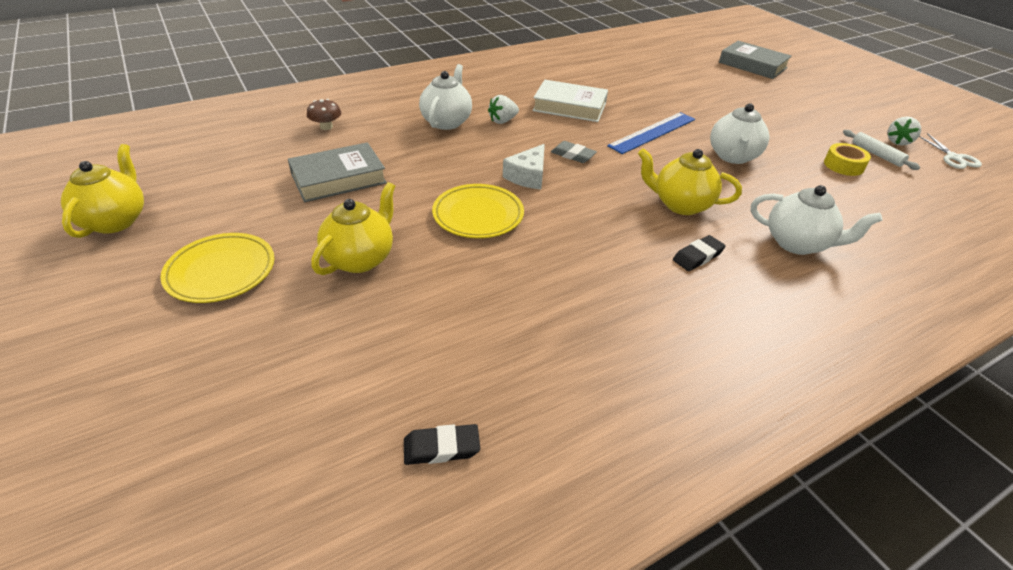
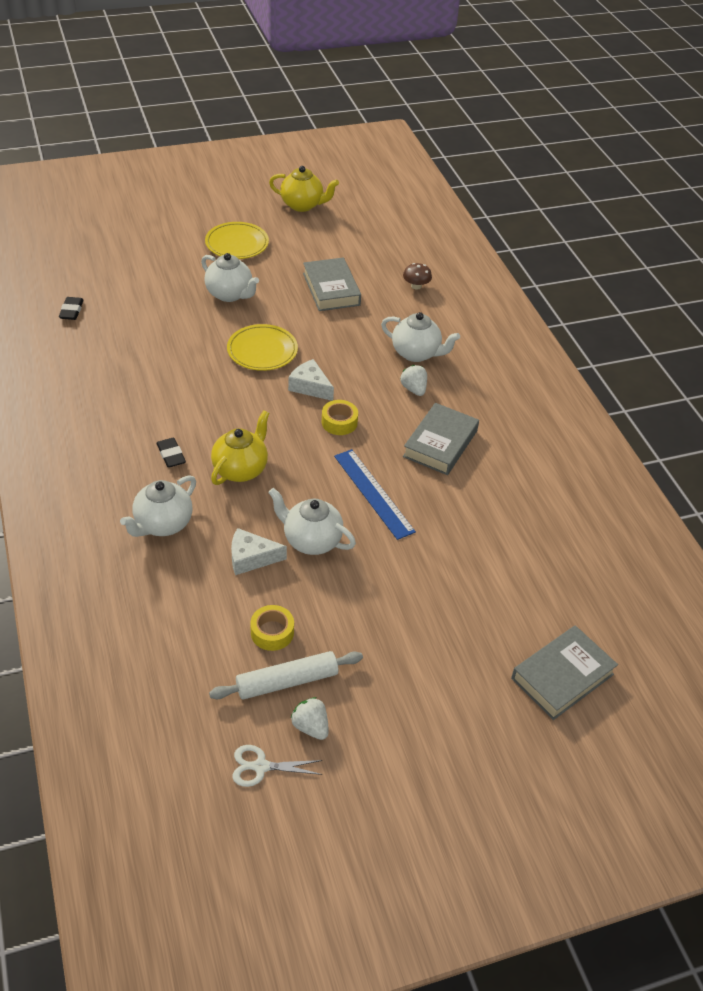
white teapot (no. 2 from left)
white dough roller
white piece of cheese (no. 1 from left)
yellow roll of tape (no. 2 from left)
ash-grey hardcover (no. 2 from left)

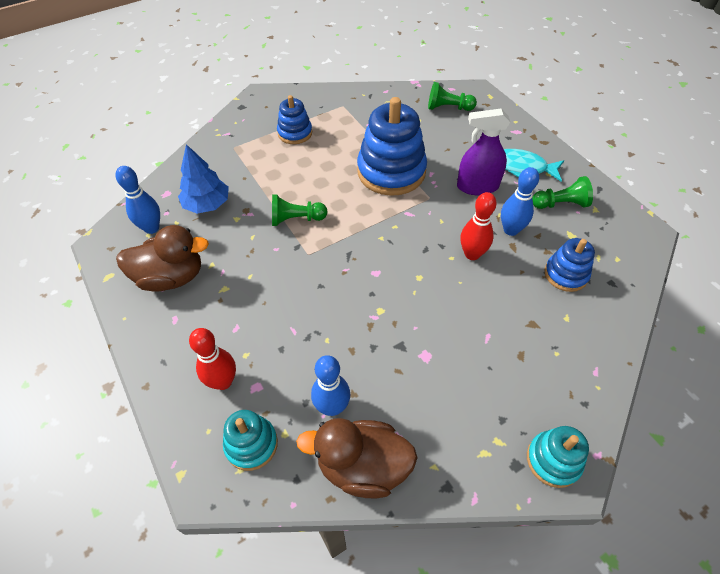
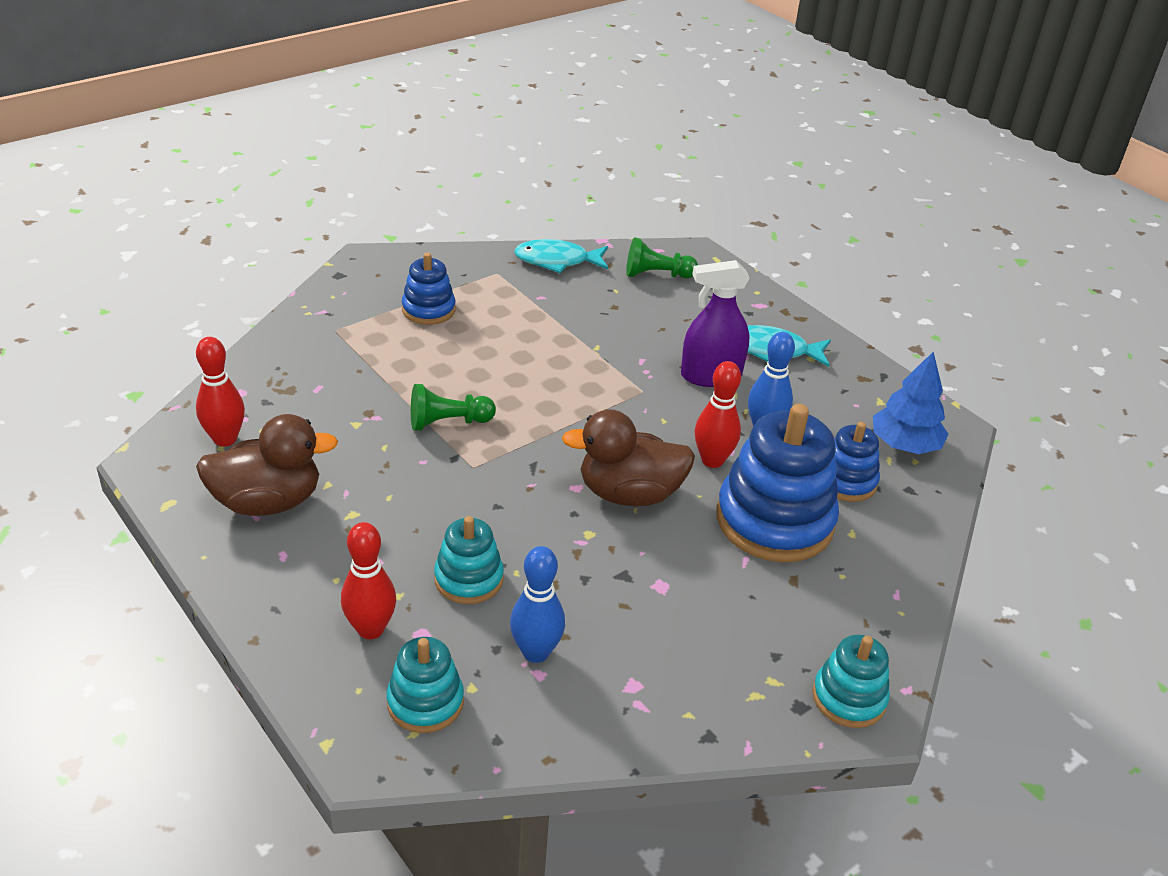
red bowling pin (no. 1 from left)
aqua stacking toy (no. 2 from left)
aqua toy fish (no. 1 from left)
russet toy duck (no. 2 from left)
cobalt stacking toy (no. 2 from left)
cobalt fir tree
leaf-green pawn (no. 3 from left in the first image)

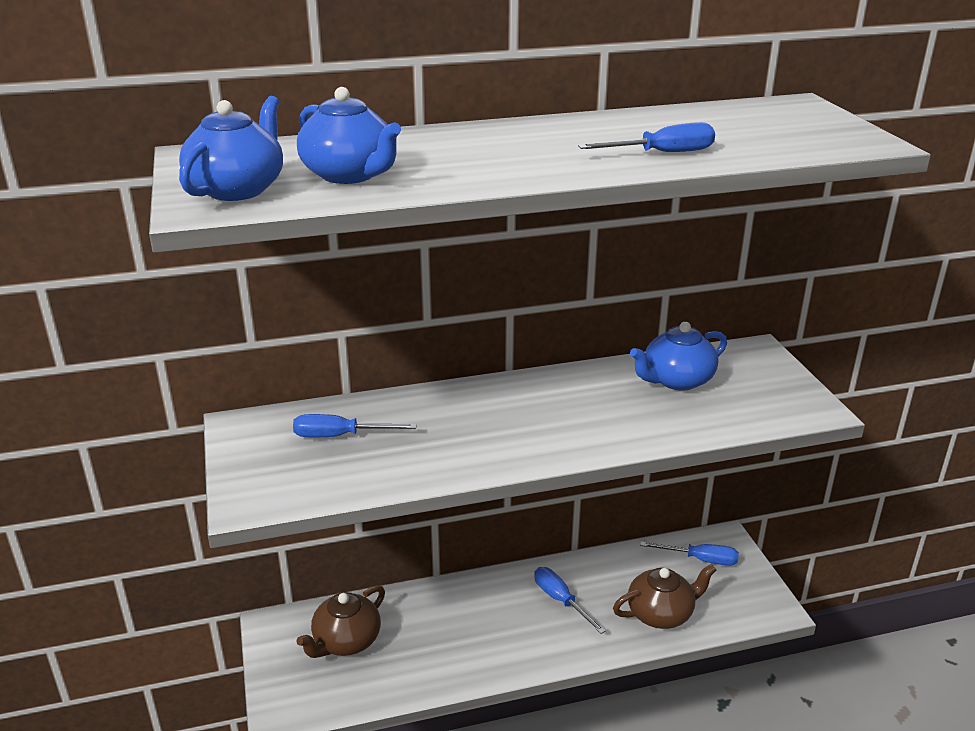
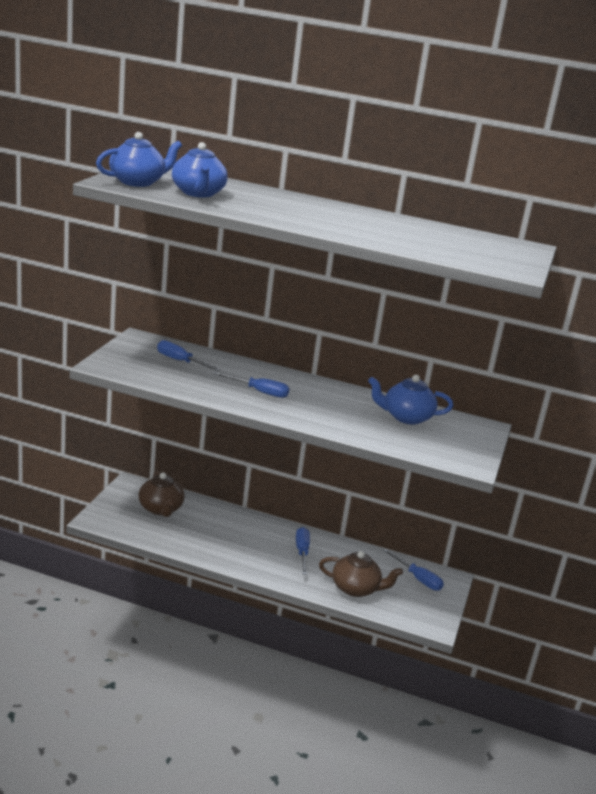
russet teapot (no. 1 from left)
cobalt hand screwdriver (no. 2 from left)

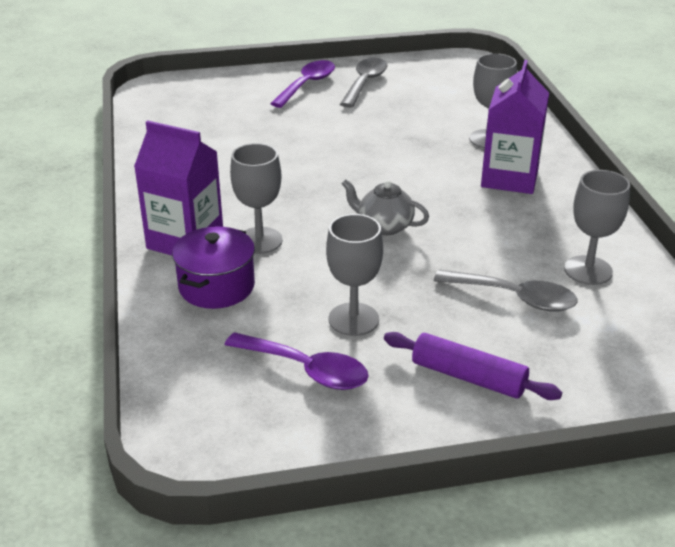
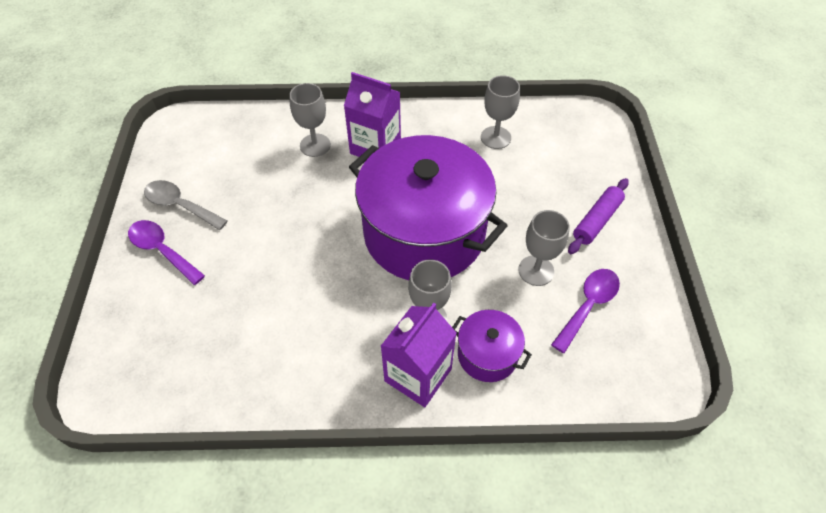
violet stockpot (no. 1 from left)
ash-grey teaspoon (no. 2 from left in the first image)

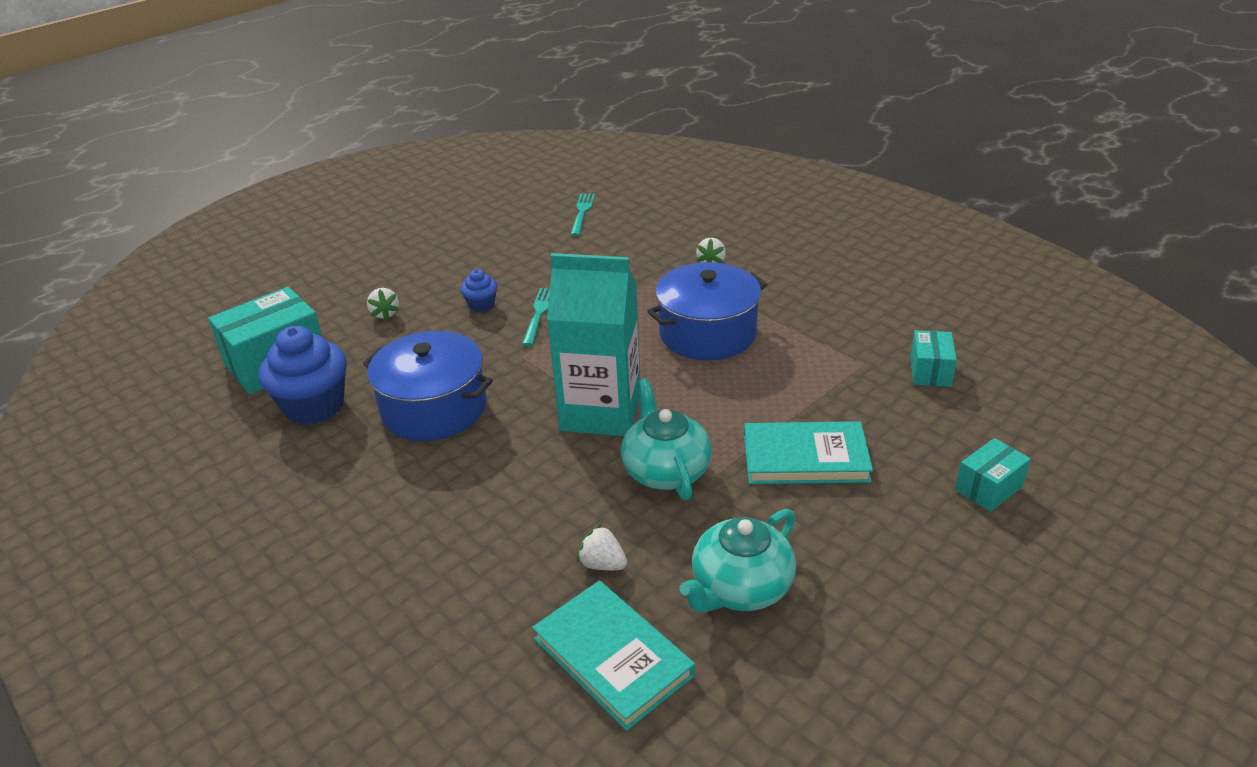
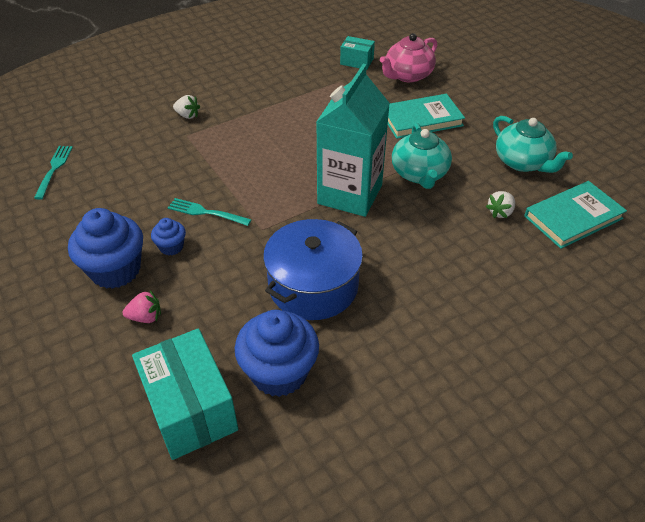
aqua fork (no. 1 from left)
cobalt fairy cake (no. 1 from left)
pink berry
pink teapot
aqua hardcover (no. 1 from left)
aqua teapot (no. 1 from left)
cobalt stockpot (no. 2 from left in the first image)
aqua parcel (no. 3 from left in the first image)

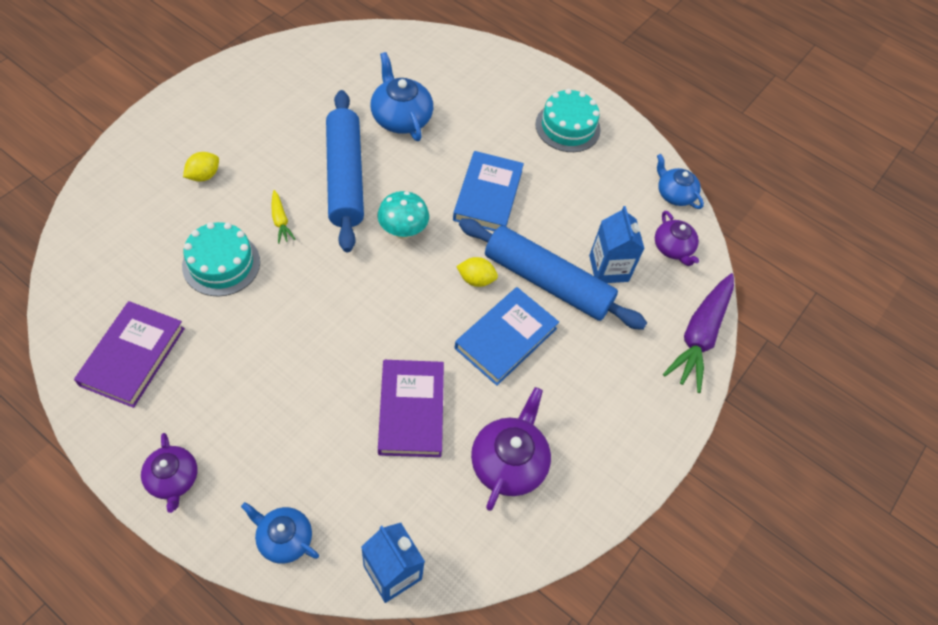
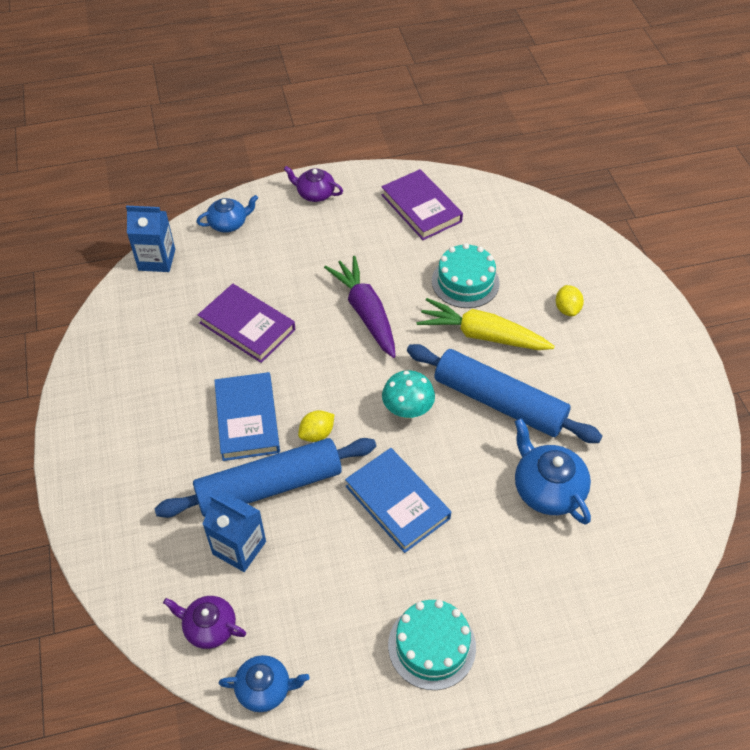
violet root vegetable
yellow root vegetable
cobalt teapot (no. 3 from left)
violet teapot (no. 2 from left in the first image)

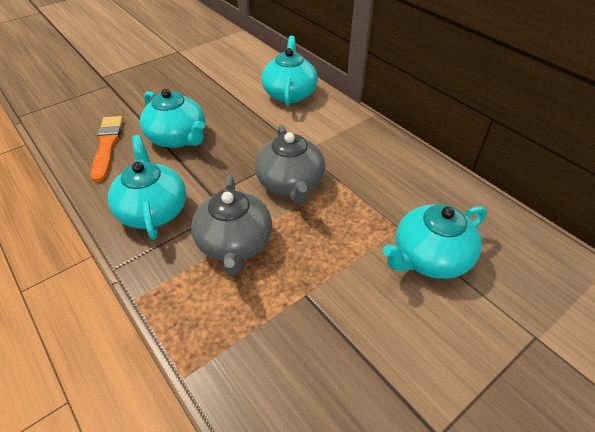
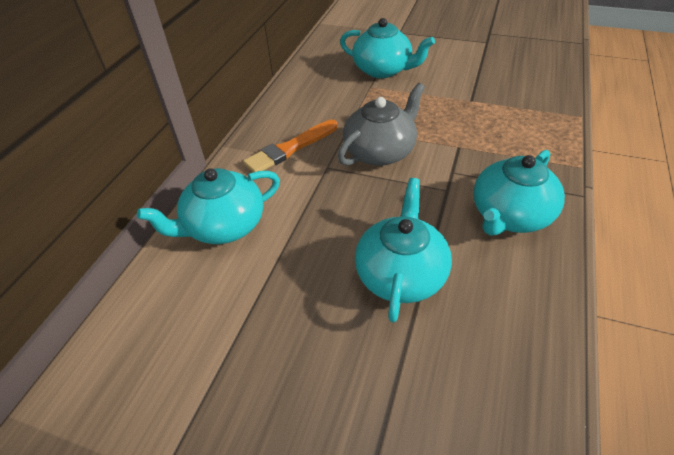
bright orange paintbrush
ash-grey teapot (no. 1 from left in the first image)

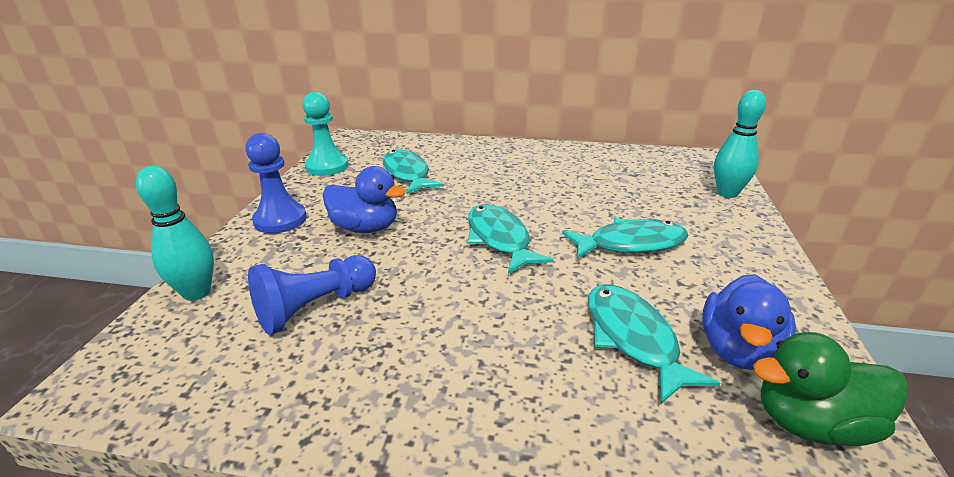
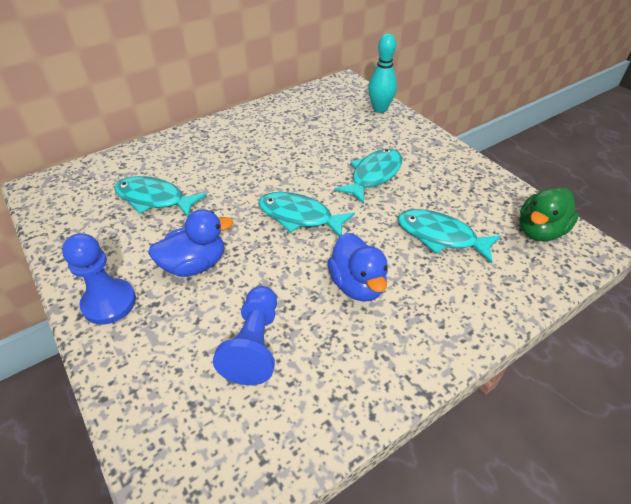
cobalt toy duck (no. 2 from left)
aqua bowling pin (no. 1 from left in the first image)
aqua pawn

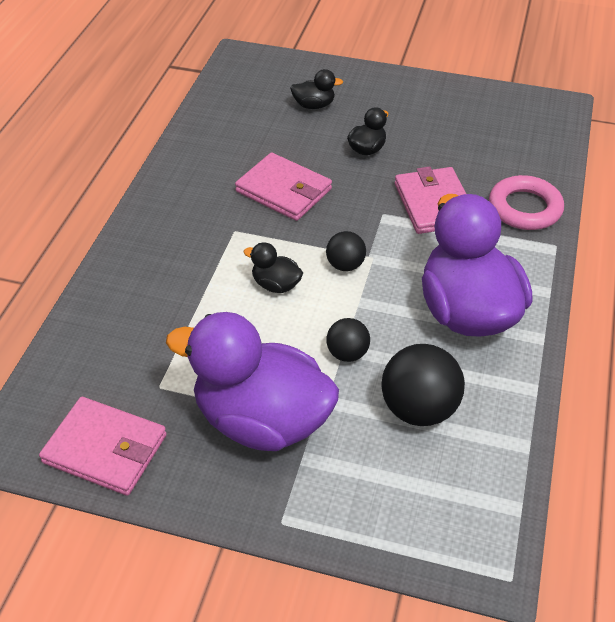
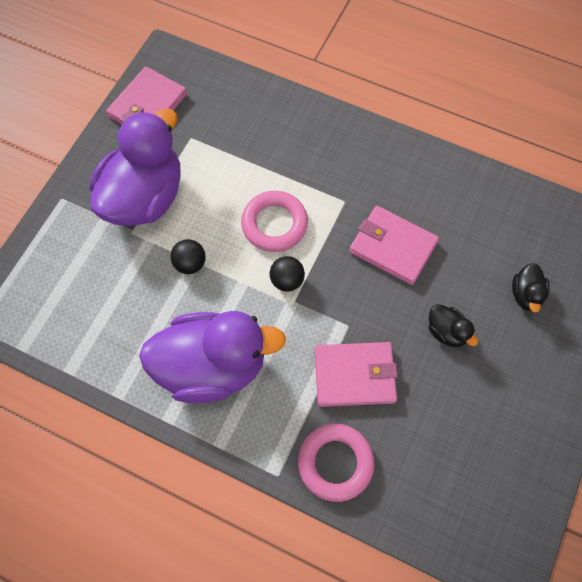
pink hoop (no. 1 from left)
pink billfold (no. 3 from left)
jet-black ball (no. 3 from left in the first image)

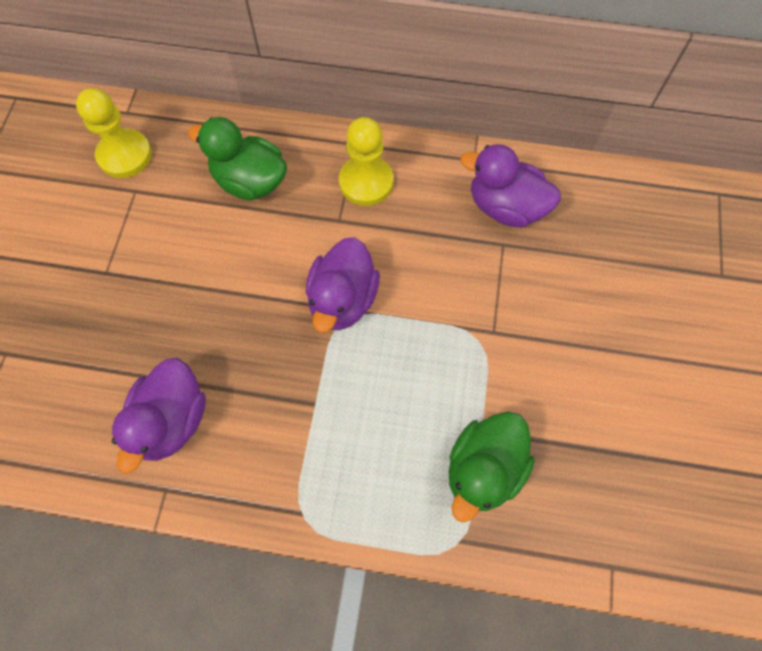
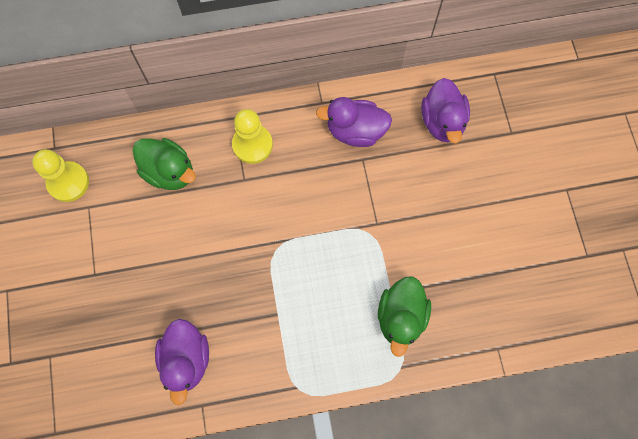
leaf-green toy duck (no. 1 from left)
violet toy duck (no. 3 from left)

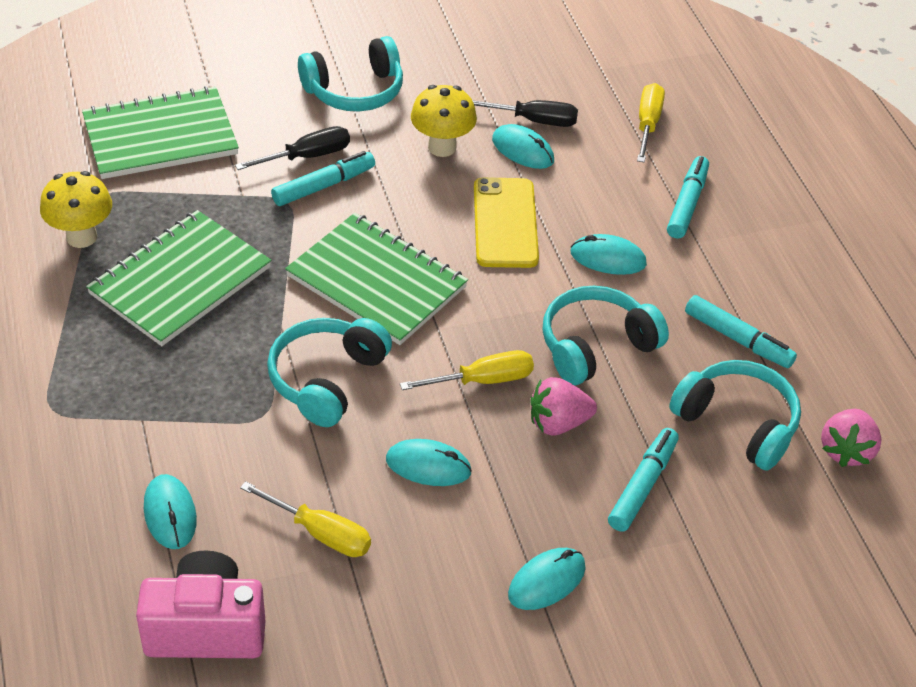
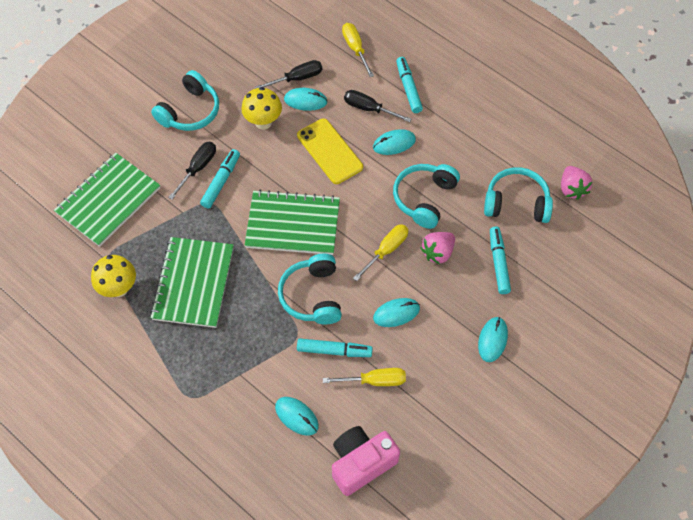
aqua marker pen (no. 2 from left)
jet-black hand screwdriver (no. 3 from left)

